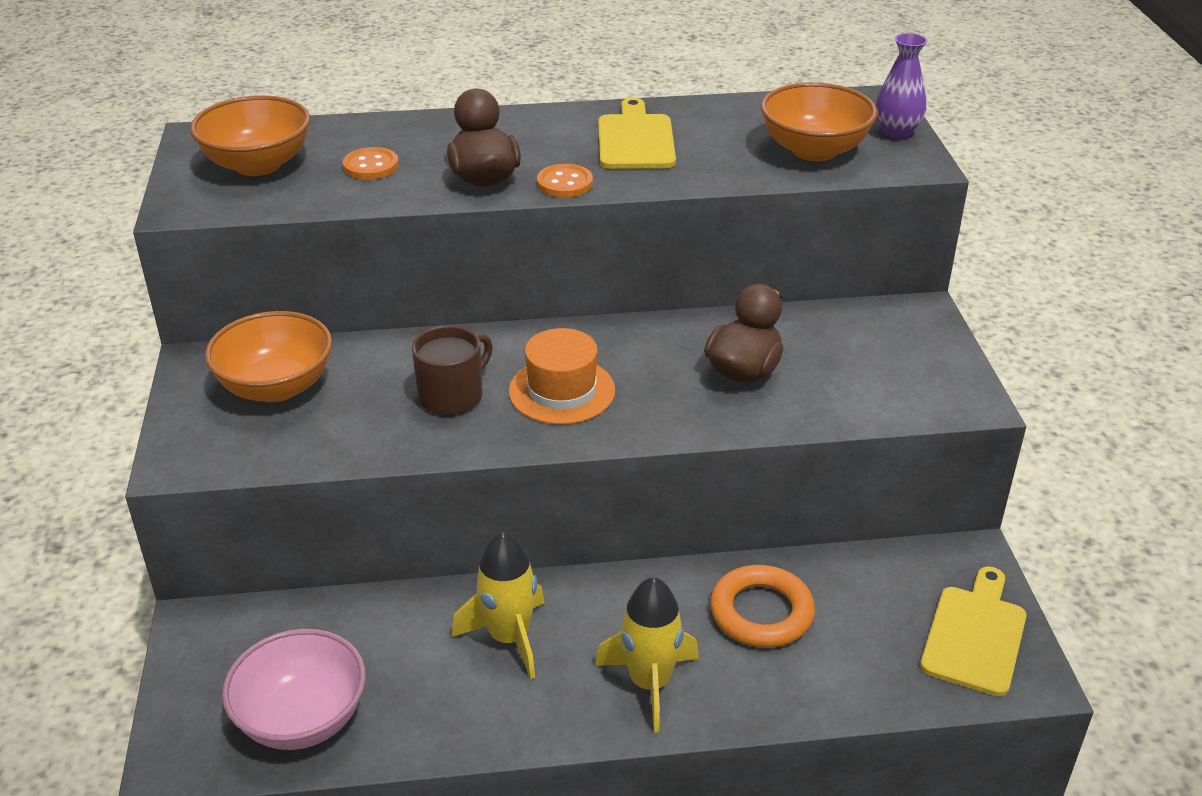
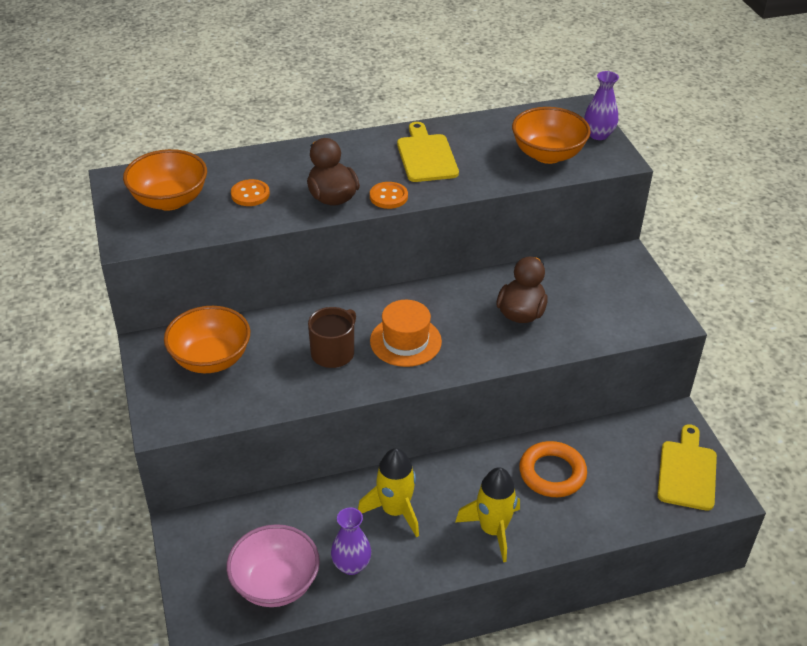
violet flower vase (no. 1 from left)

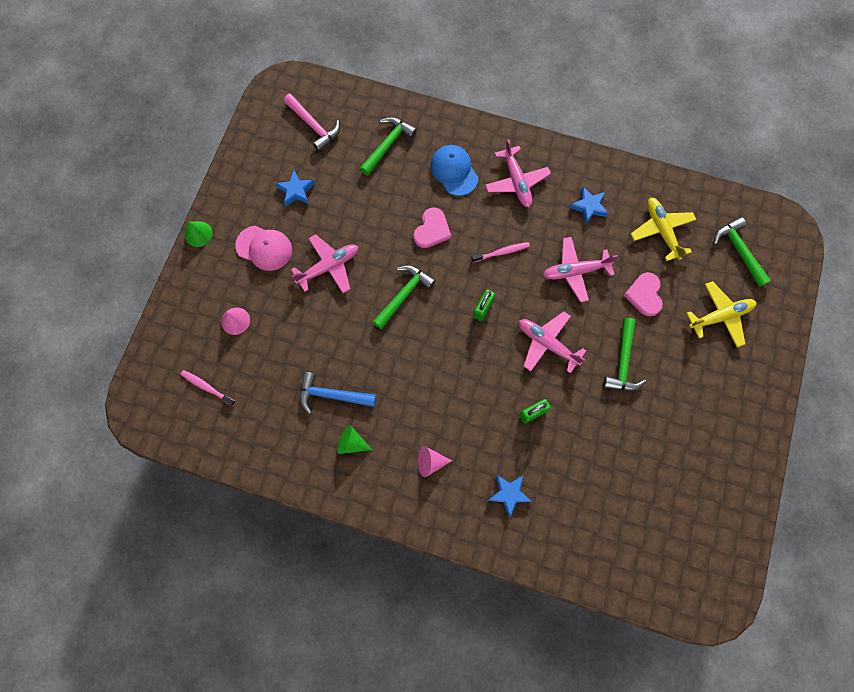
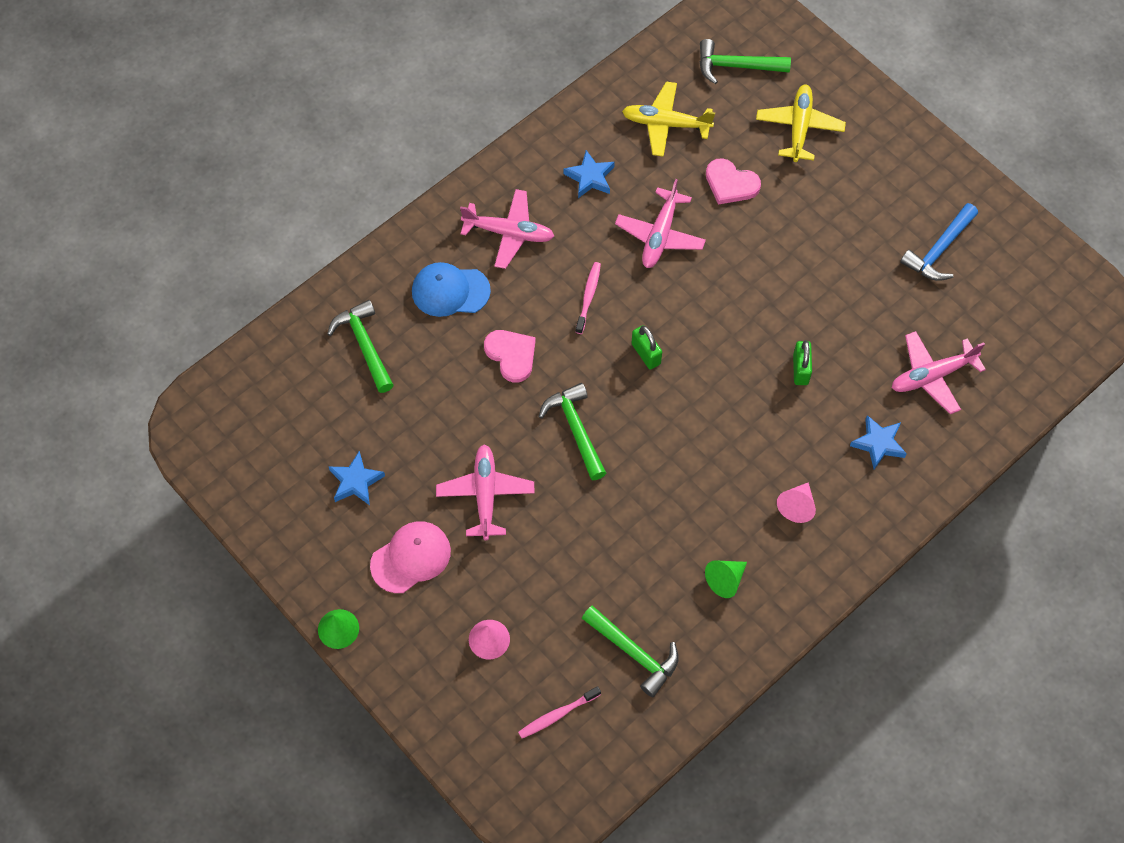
leaf-green hammer (no. 3 from left)
pink aeroplane (no. 4 from left)
cobalt hammer
pink hammer

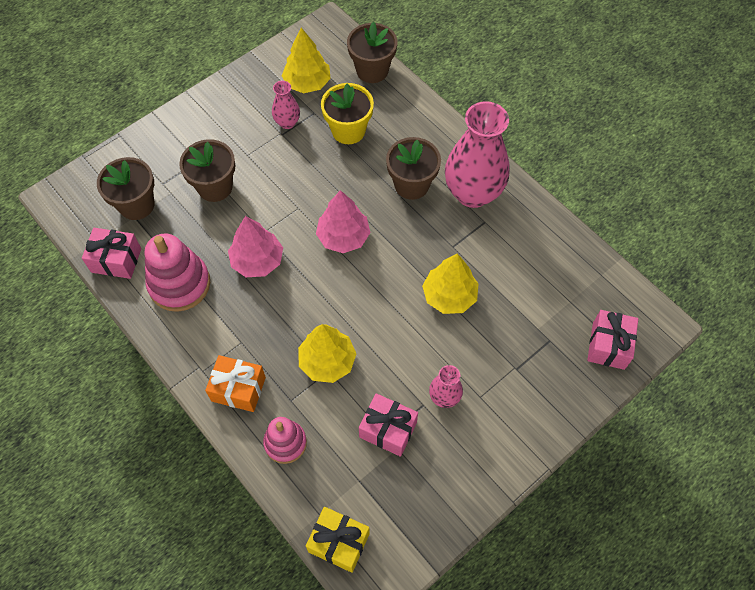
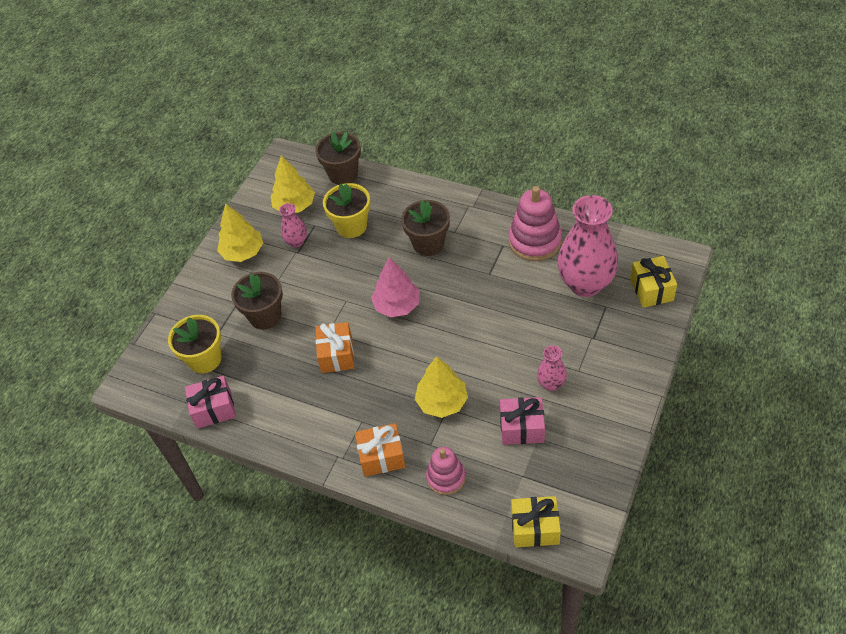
yellow flower pot (no. 1 from left)
yellow fir tree (no. 1 from left)
bright orange wrapped gift (no. 1 from left)
pink stacking toy (no. 2 from left)
pink flower vase (no. 3 from left)
yellow wrapped gift (no. 2 from left)

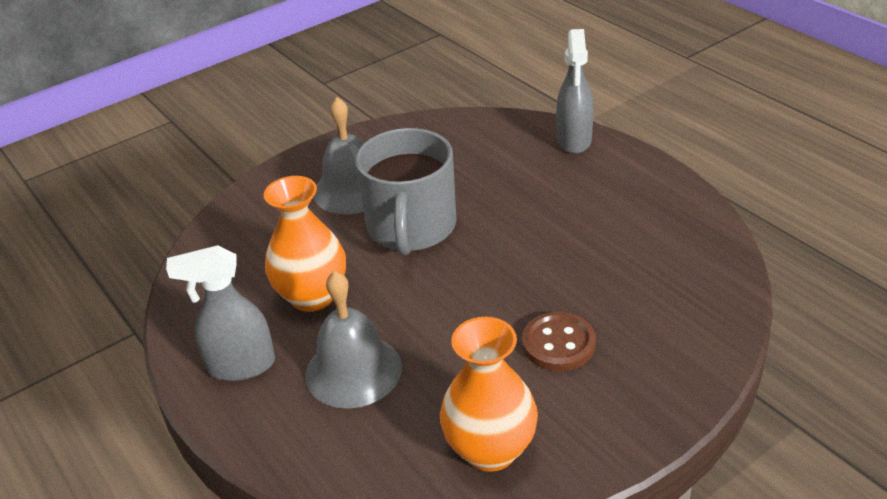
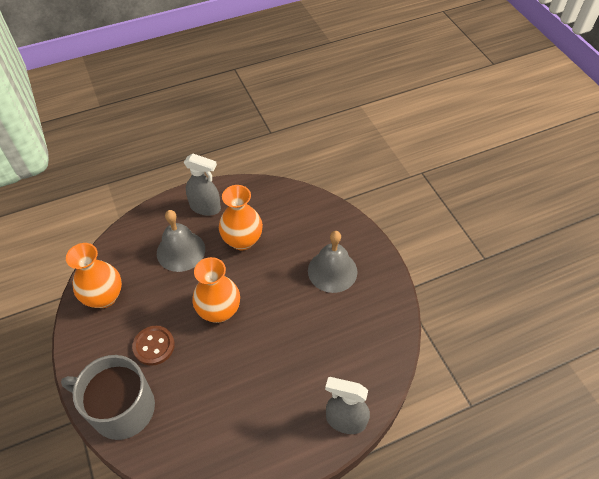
ash-grey mug
ash-grey sprayer (no. 1 from left)
bright orange flower vase (no. 2 from left)

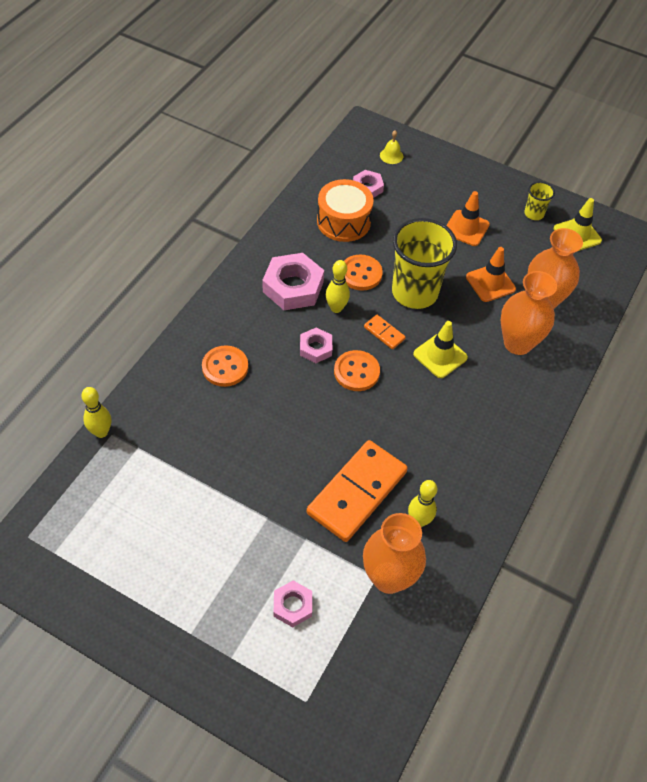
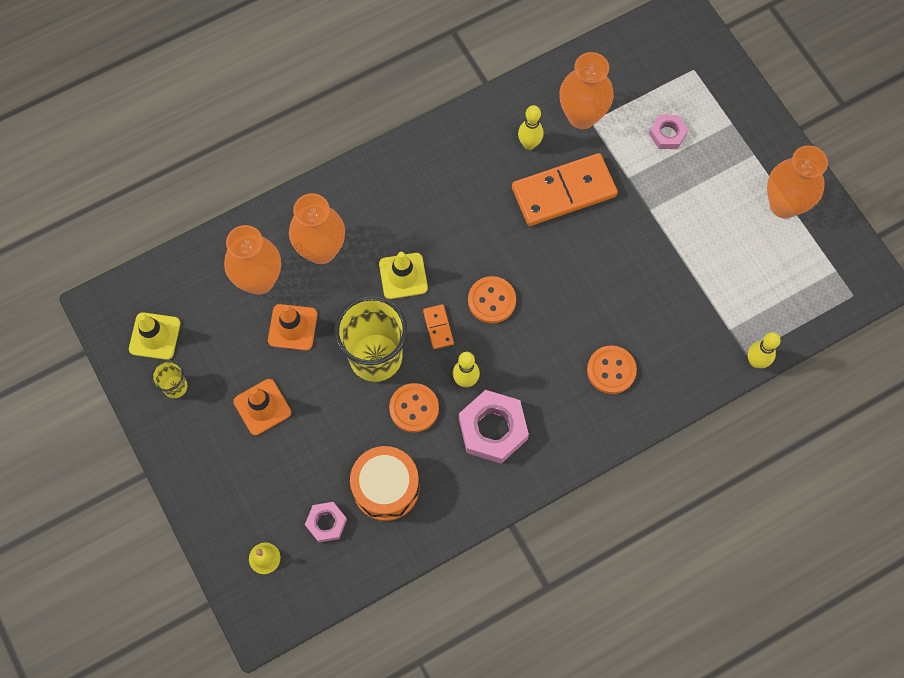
bright orange flower vase (no. 4 from left)
pink hexagon nut (no. 3 from left in the first image)

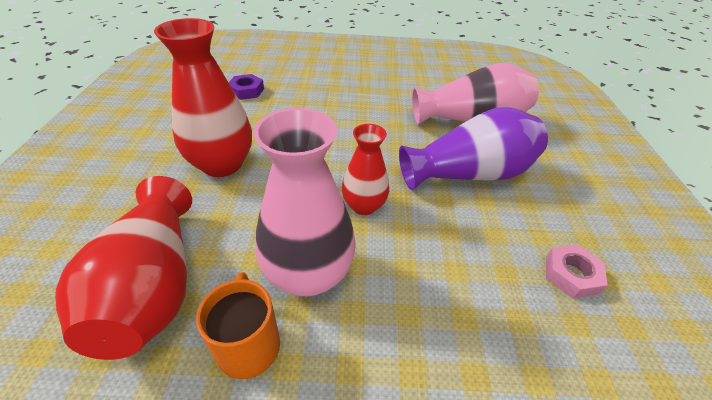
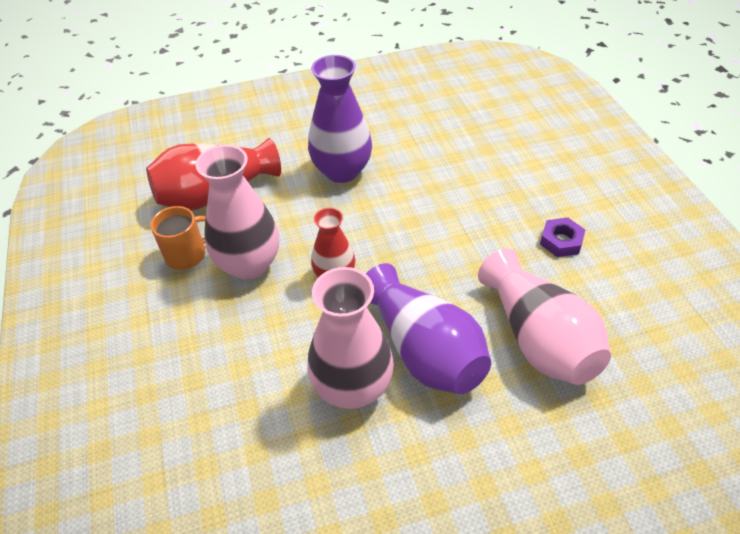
pink flower vase (no. 2 from left)
violet flower vase (no. 1 from left)
violet hexagon nut
pink hexagon nut

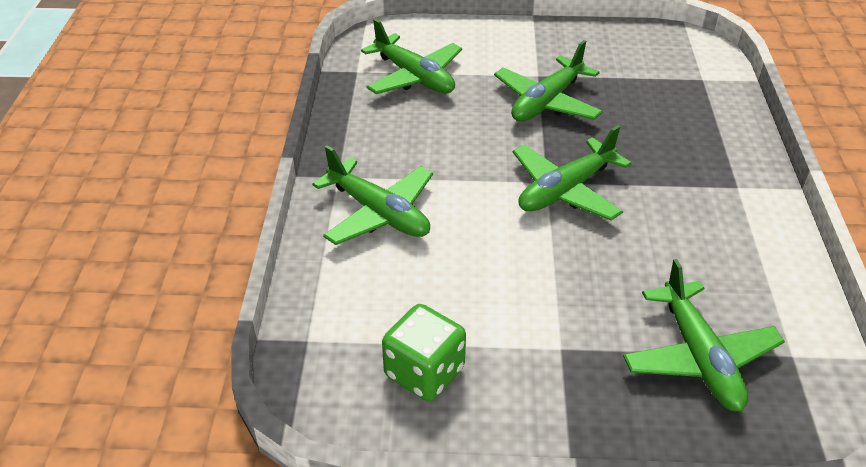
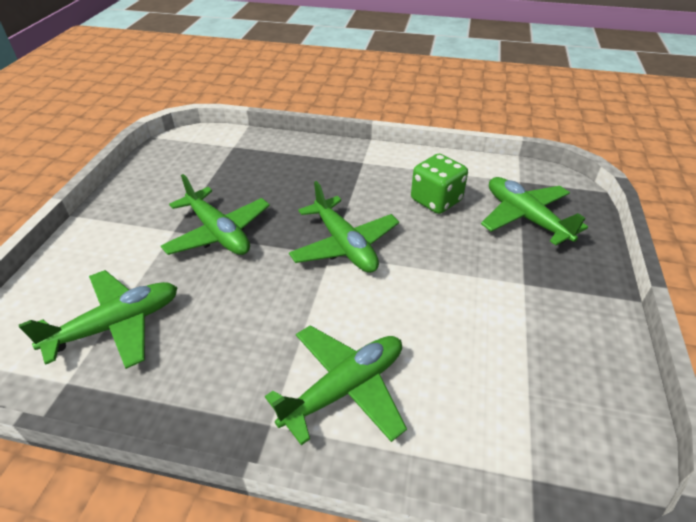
leaf-green die
leaf-green aeroplane (no. 5 from left)

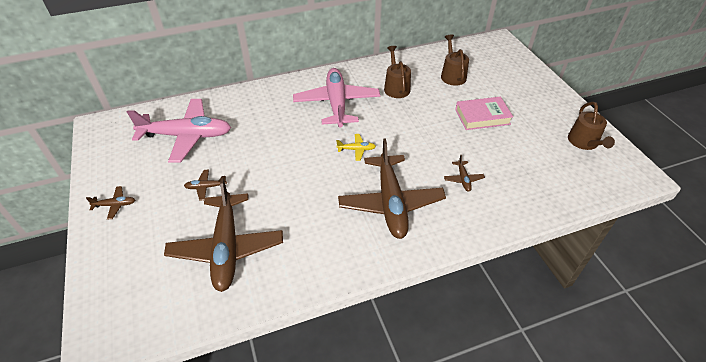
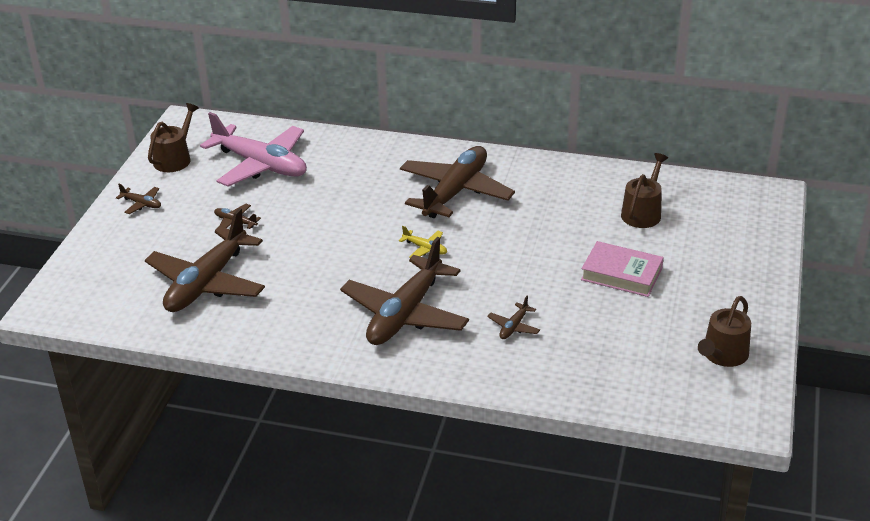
russet watering can (no. 1 from left)
russet aeroplane (no. 5 from left)

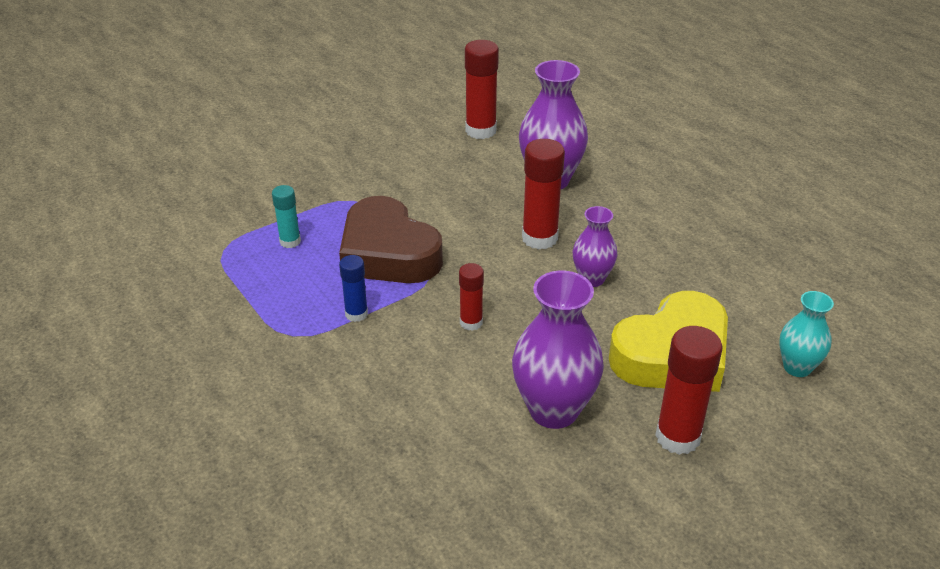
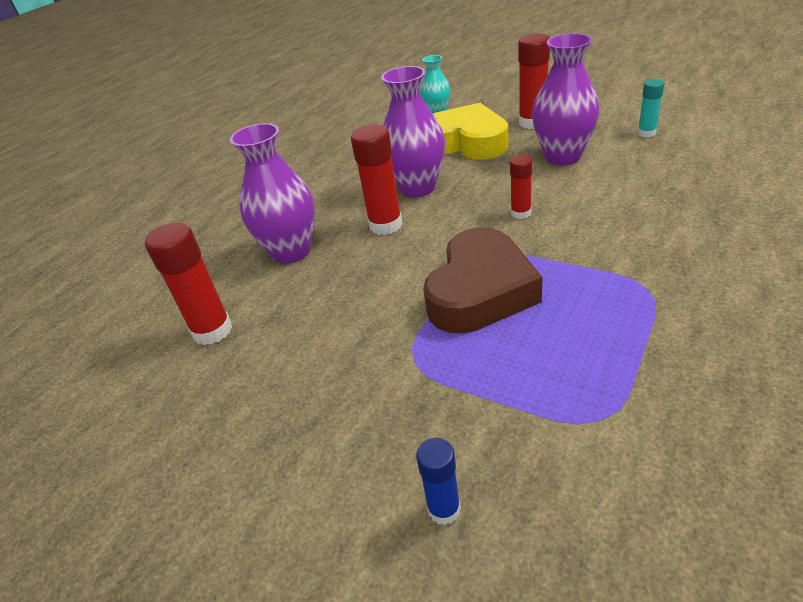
violet flower vase (no. 2 from left)
cobalt stick of glue
aqua stick of glue

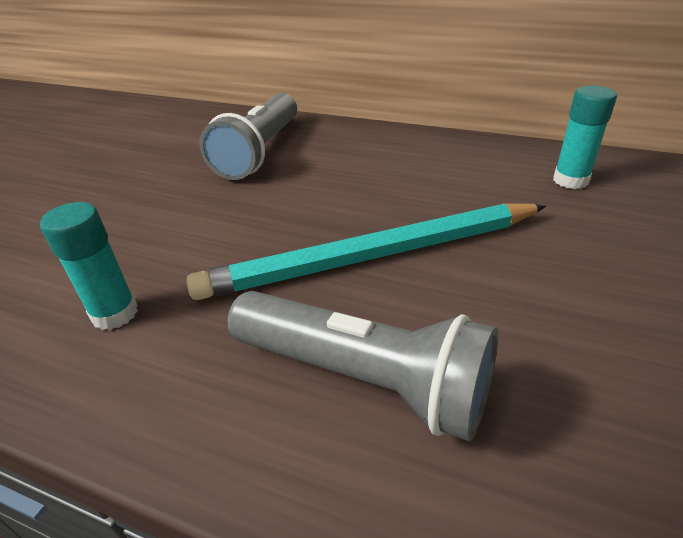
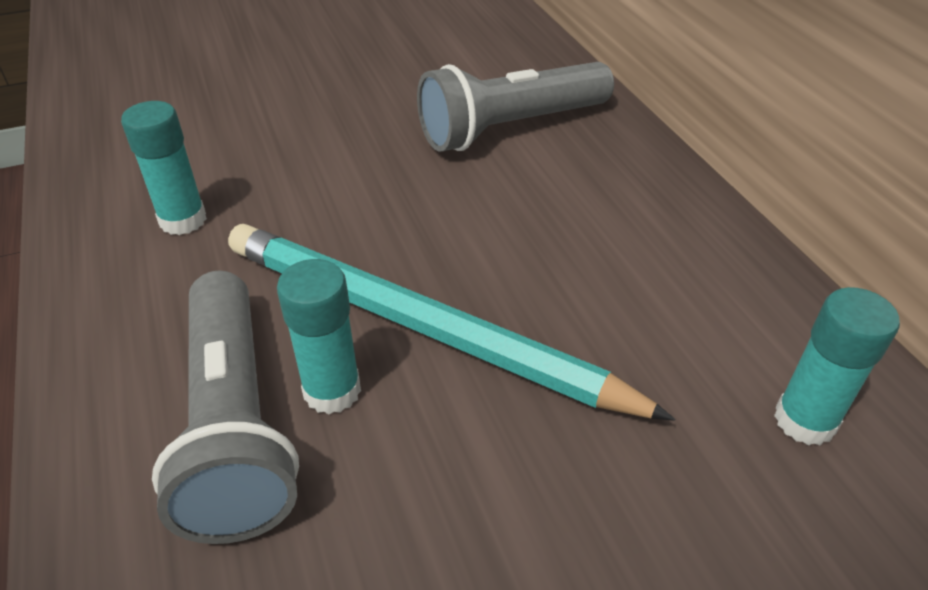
aqua stick of glue (no. 2 from left)

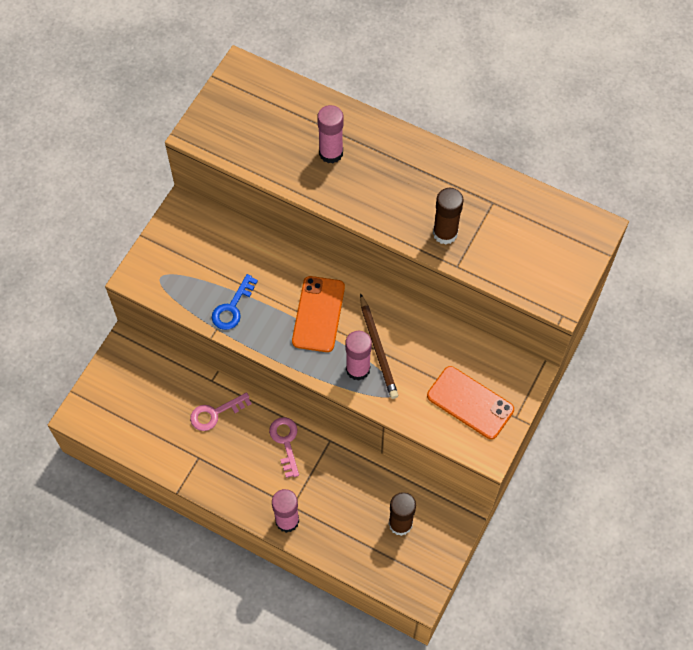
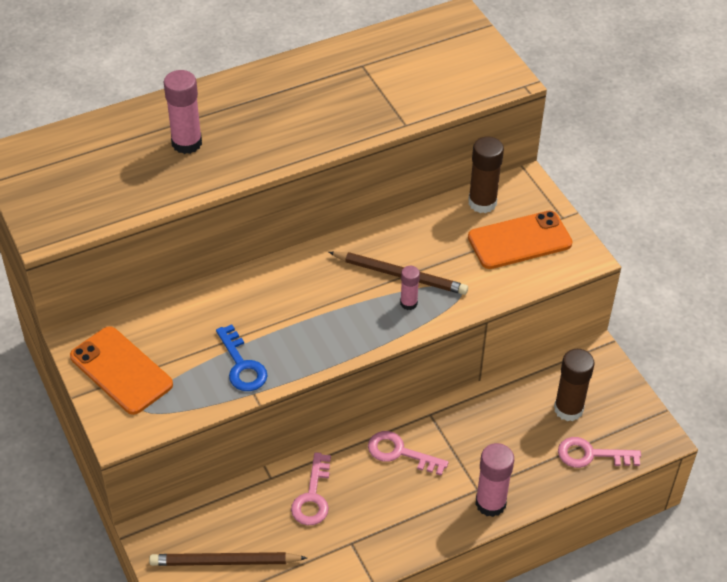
bright orange smartphone (no. 1 from left)
russet lead pencil (no. 1 from left)
pink stick of glue (no. 2 from left)
russet stick of glue (no. 1 from left)
pink key (no. 3 from left)

